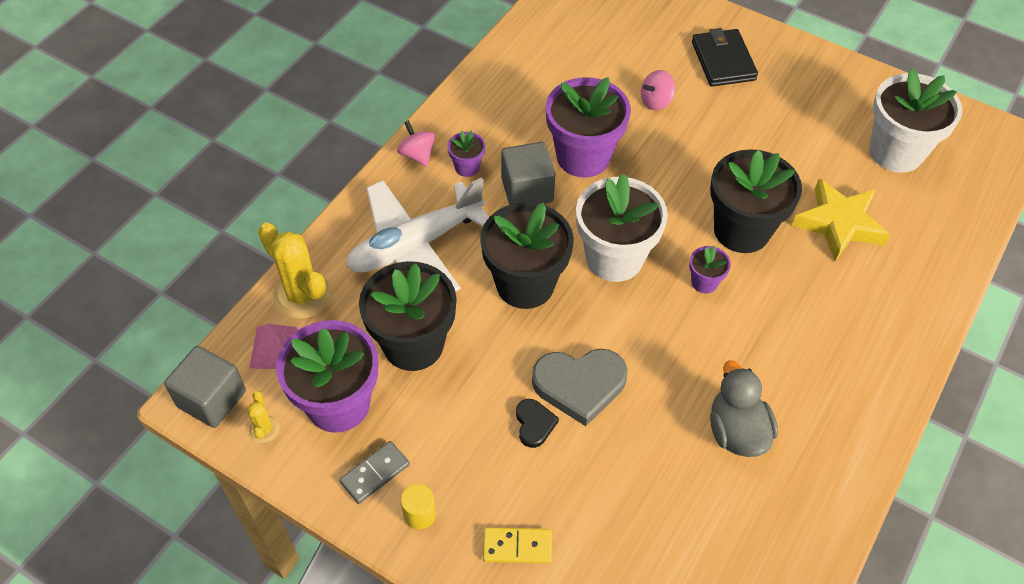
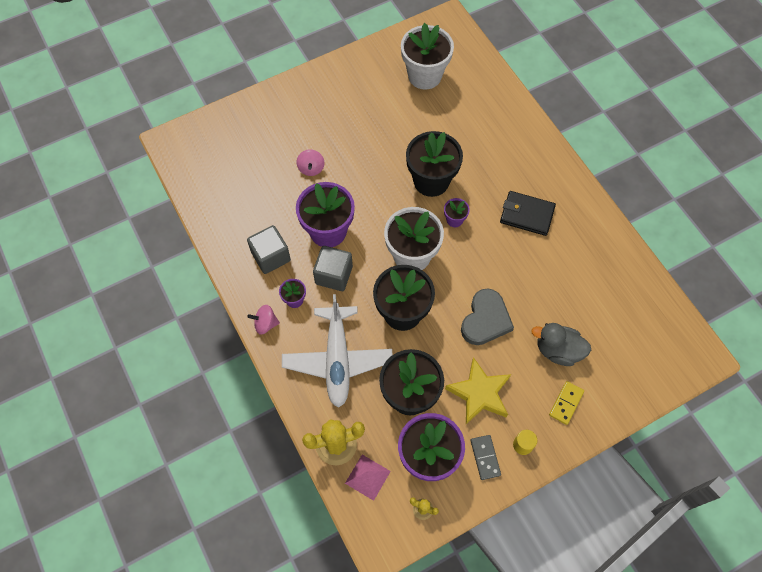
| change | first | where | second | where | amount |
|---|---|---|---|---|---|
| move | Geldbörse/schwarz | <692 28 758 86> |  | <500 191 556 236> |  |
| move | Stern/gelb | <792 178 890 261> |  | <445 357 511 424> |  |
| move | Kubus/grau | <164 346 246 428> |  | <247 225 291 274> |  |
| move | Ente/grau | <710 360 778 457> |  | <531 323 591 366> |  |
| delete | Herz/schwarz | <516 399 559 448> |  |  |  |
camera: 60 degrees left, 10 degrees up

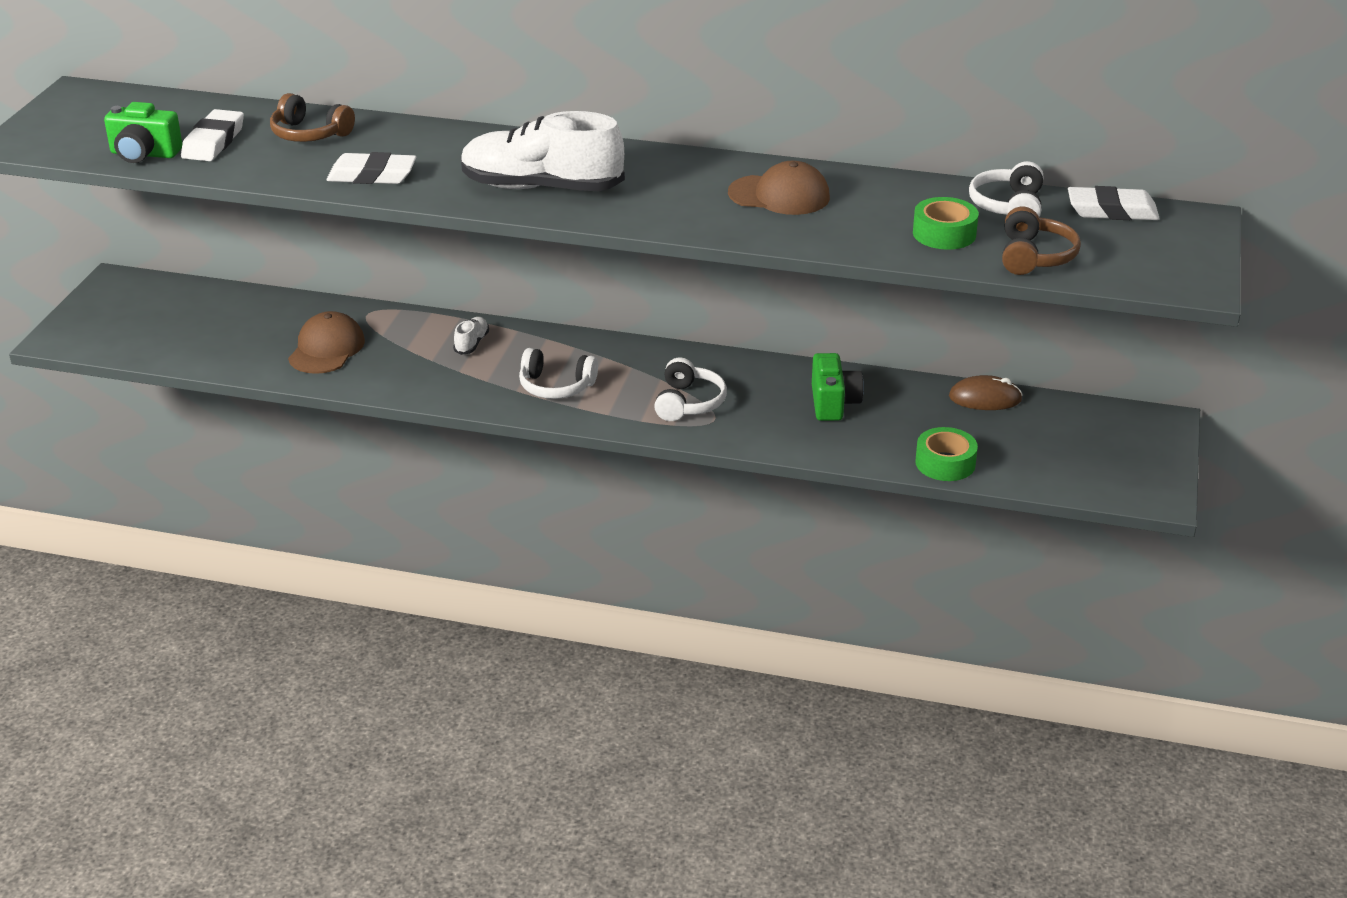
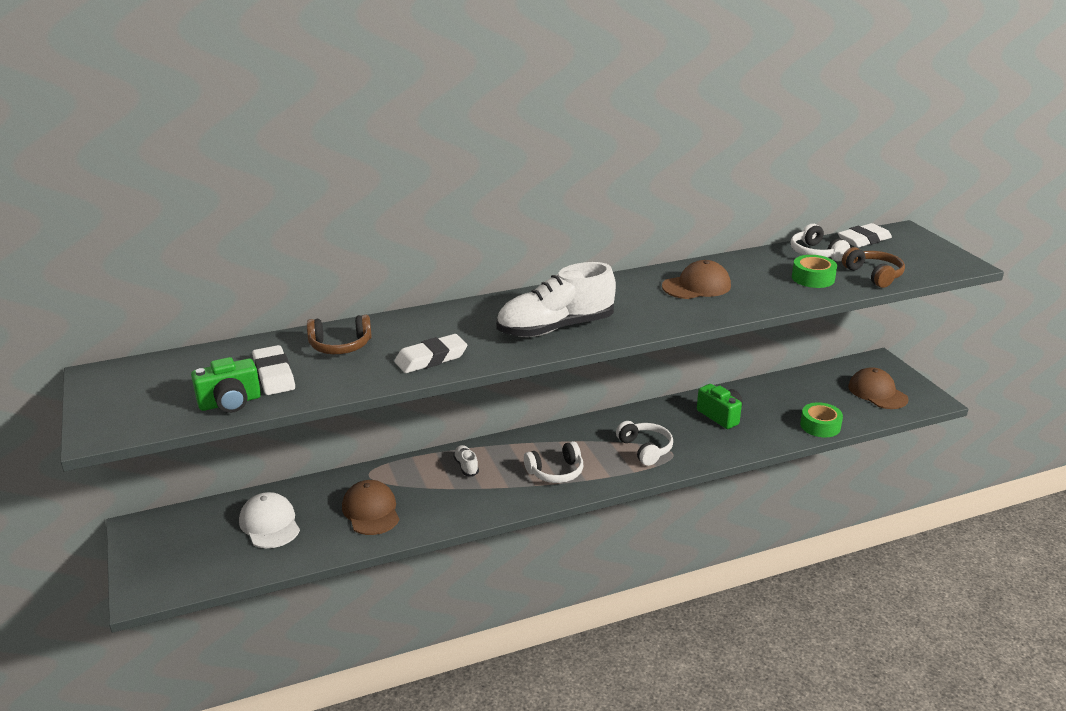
| change | first | where | second | where | amount |
|---|---|---|---|---|---|
| delete | Computermaus/braun | <949 375 1023 410> |  |  |  |
| insert |  |  | Kappe/braun | <848 367 909 409> |  |
| insert |  |  | Kappe/weiß | <239 492 300 548> |  |
camera: 35 degrees left, 5 degrees down

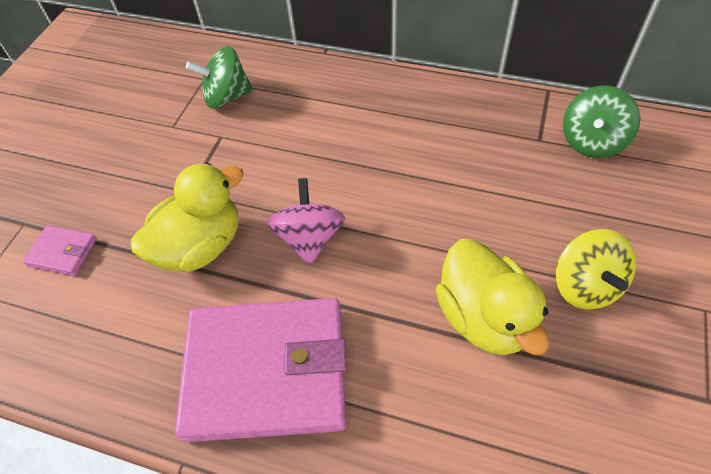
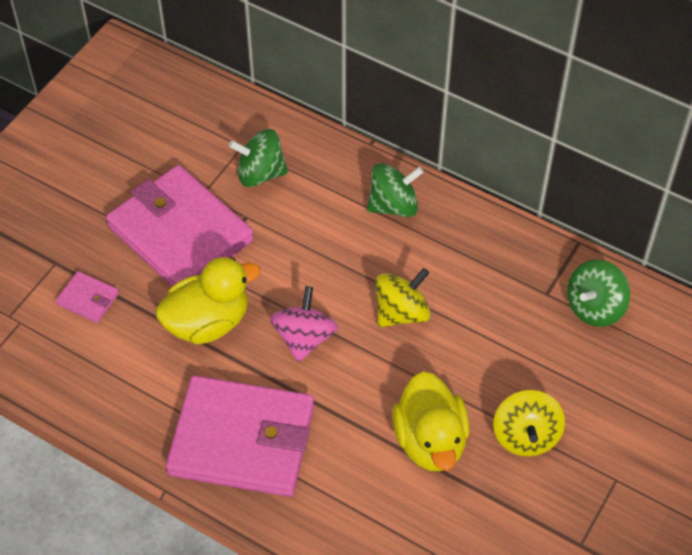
| change | first | where | second | where | amount |
|---|---|---|---|---|---|
| insert |  |  | Kreisel/grün | <367 163 424 217> |  |
| insert |  |  | Geldbörse/rosa | <106 165 254 286> |  |
| insert |  |  | Kreisel/gelb | <375 268 431 327> |  |
camera: 10 degrees right, 0 degrees up

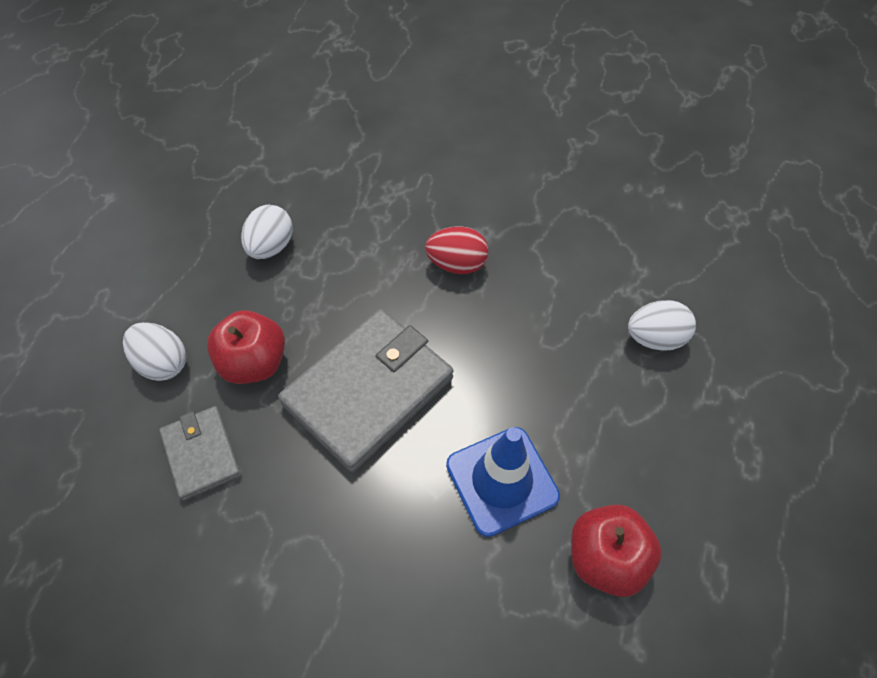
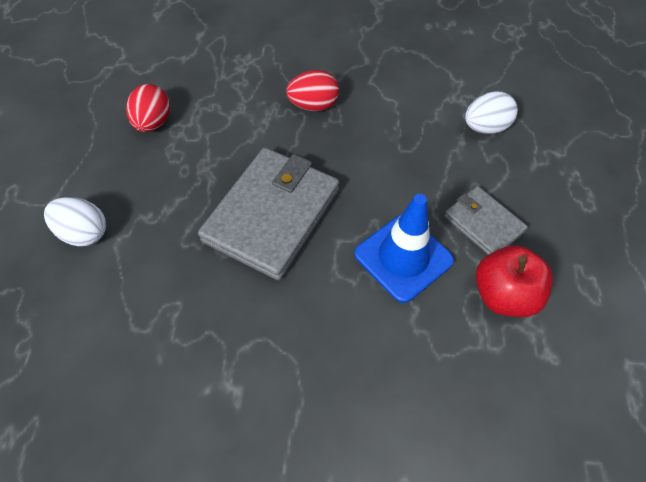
| change | first | where | second | where | amount |
|---|---|---|---|---|---|
| recolor | Ei/weiß | <241 205 293 259> | Ei/rot | <126 84 170 132> |  |
| delete | Apfel/rot | <207 310 285 384> |  |  |  |
| move | Geldbörse/grau | <159 406 241 501> |  | <444 186 528 255> |  |
camera: 15 degrees left, 0 degrees up

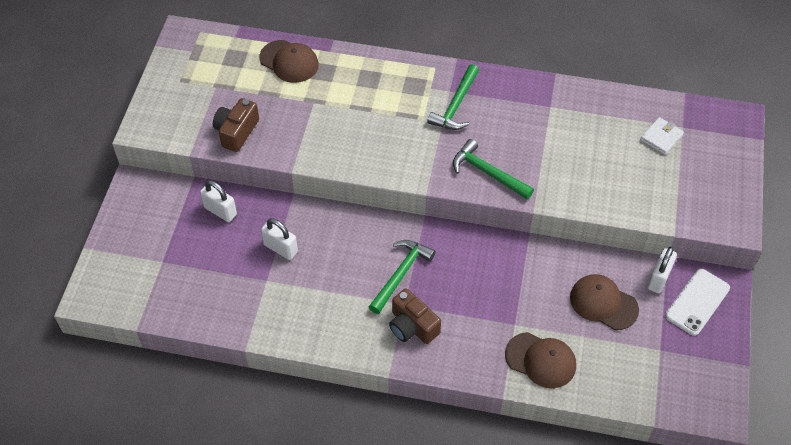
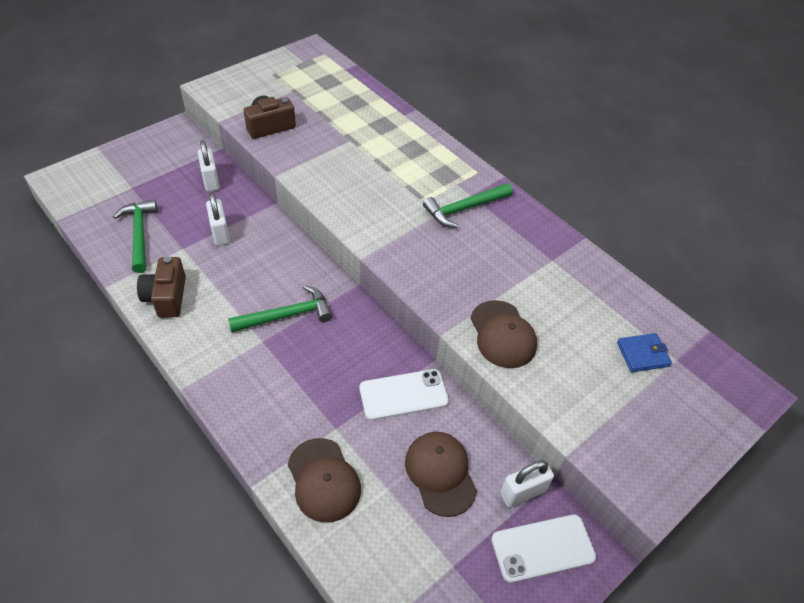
| change | first | where | second | where | amount |
|---|---|---|---|---|---|
| move | Kappe/braun | <259 40 319 83> |  | <470 300 537 368> |  |
| recolor | Geldbörse/weiß | <640 117 684 155> | Geldbörse/blau | <617 333 672 372> |  |
| move | Hammer/grün | <453 139 534 199> |  | <113 200 158 273> |  |
| move | Kamera/braun | <389 288 441 344> |  | <137 256 186 318> |  |
| insert |  |  | Handy/weiß | <359 369 449 420> |  |
camera: 35 degrees right, 5 degrees down

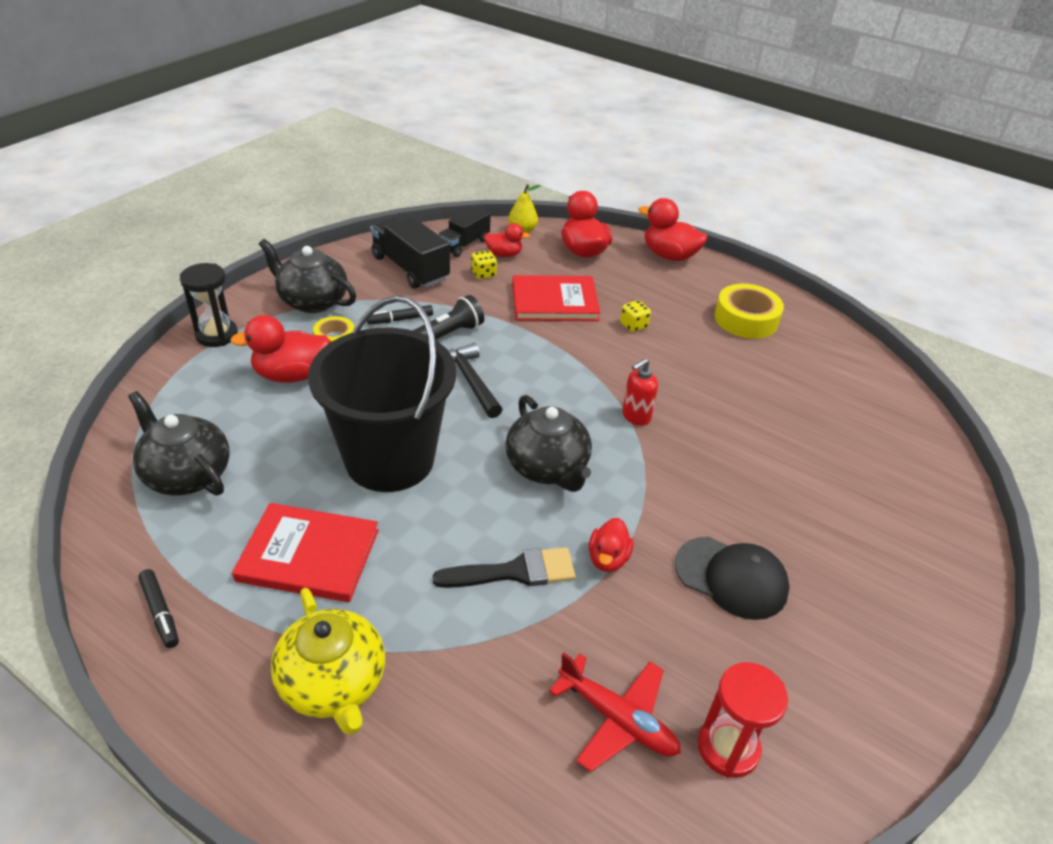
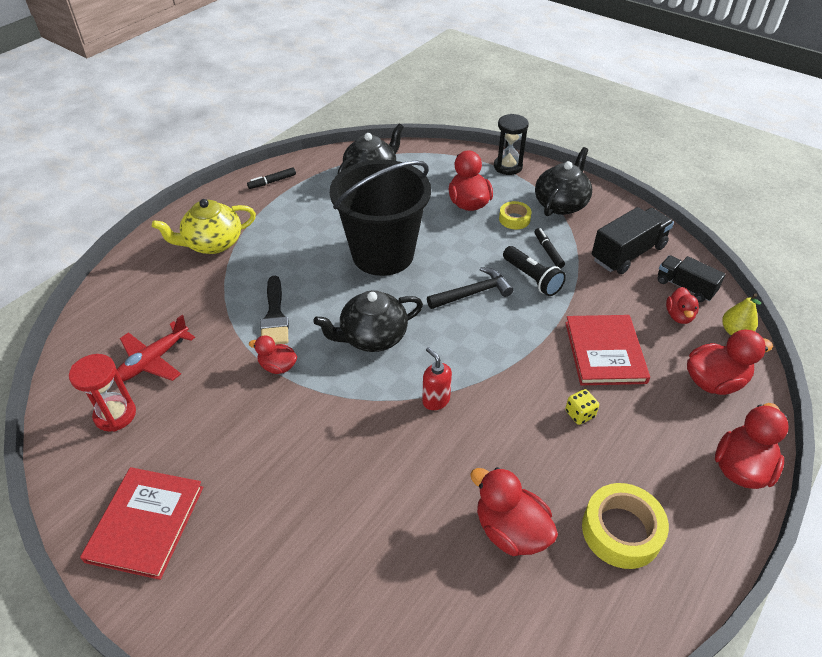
| change | first | where | second | where | amount |
|---|---|---|---|---|---|
| delete | Spielwürfel/gelb | <471 250 497 279> |  |  |  |
| move | Buch/rot | <232 503 379 602> |  | <80 467 203 580> |  |
| delete | Kappe/schwarz | <675 537 790 620> |  |  |  |
| insert |  |  | Ente/rot | <470 467 558 556> |  |
camera: 95 degrees right, 5 degrees up

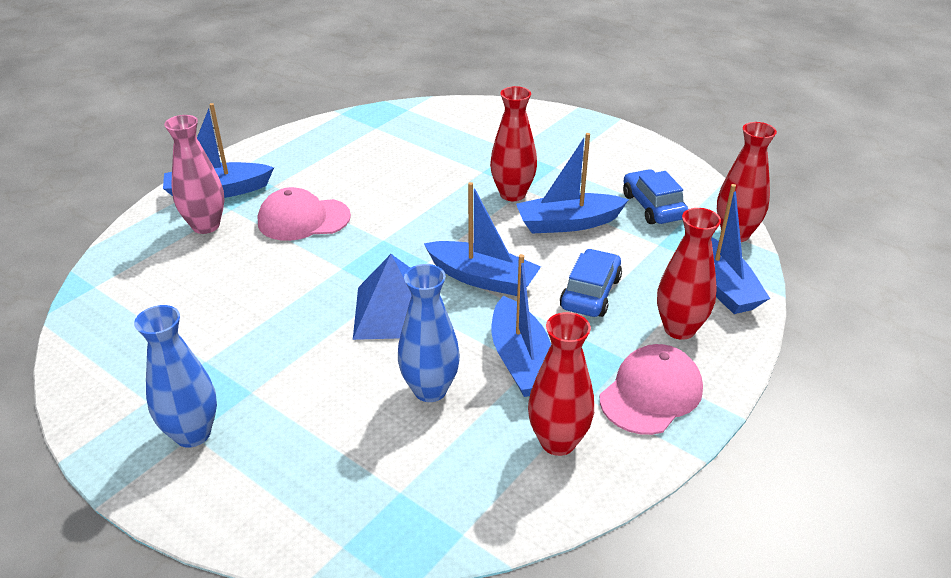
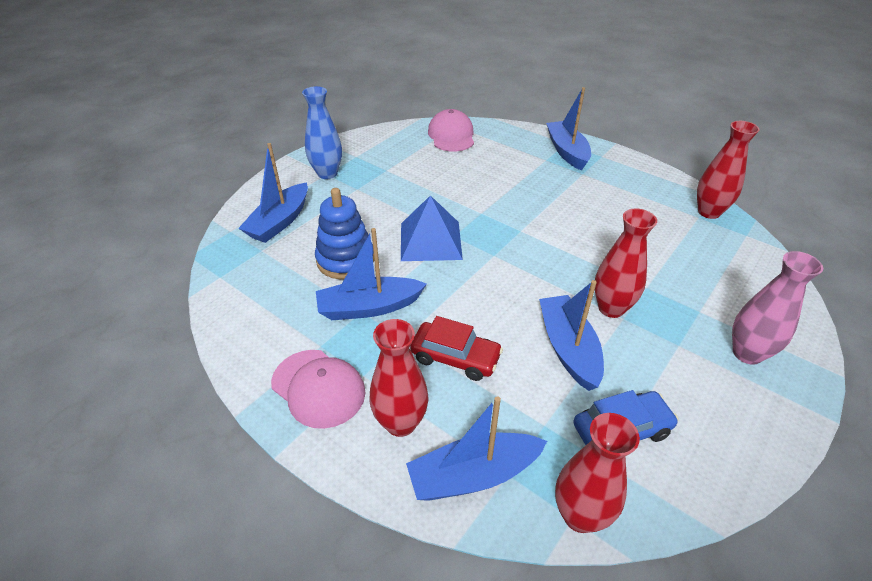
| change | first | where | second | where | amount |
|---|---|---|---|---|---|
| move | Vase/rosa | <164 115 224 234> |  | <732 251 823 365> |  |
| move | Boot/blau | <424 182 541 296> |  | <238 143 308 243> |  |
| move | Kappe/rosa | <258 187 351 241> |  | <428 109 474 152> |  |
| recolor | Auto/blau | <560 249 622 317> | Auto/rot | <410 316 503 381> |  |
| replace | Vase/blau | <398 264 460 402> | Stapelspielzeug/blau | <315 188 374 279> |  |
| move | Vase/rot | <528 312 594 456> |  | <697 121 760 219> |  |
camera: 90 degrees right, 5 degrees up

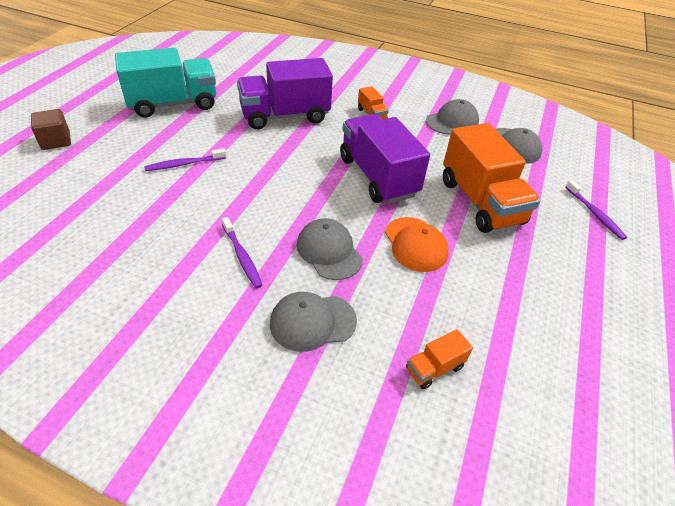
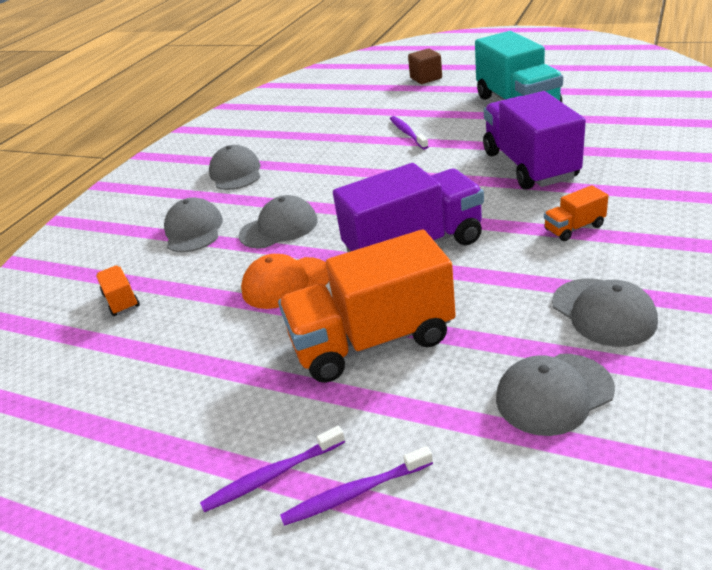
| change | first | where | second | where | amount |
|---|---|---|---|---|---|
| move | Zahnbürste/lila | <222 217 262 288> |  | <200 426 345 512> |  |
| insert |  |  | Kappe/grau | <209 145 260 190> |  |
camera: 100 degrees right, 10 degrees down

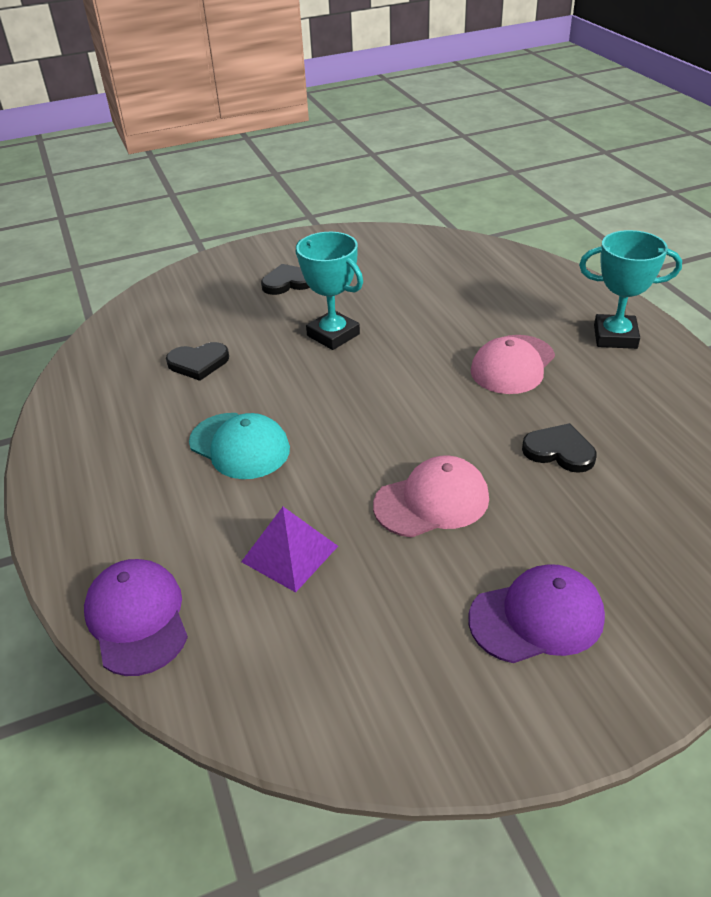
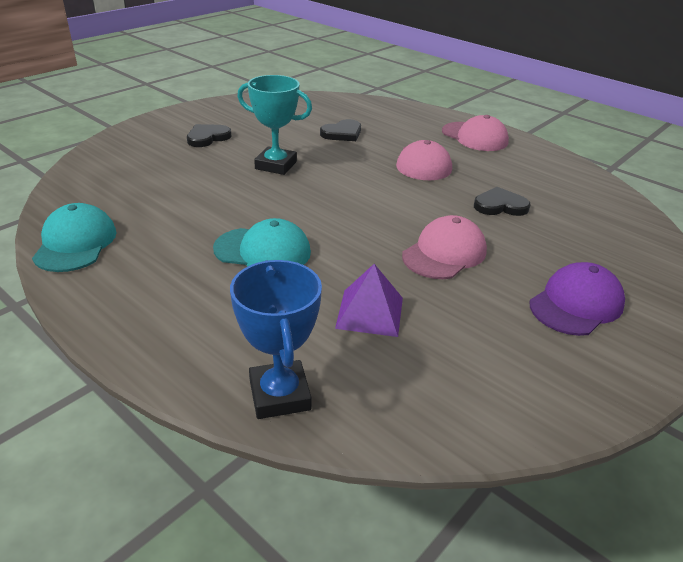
| change | first | where | second | where | amount |
|---|---|---|---|---|---|
| replace | Pokal/türkis | <579 230 682 349> | Kappe/rosa | <442 115 509 151> |  |
| move | Herz/schwarz | <166 342 229 381> |  | <320 119 361 141> |  |
| replace | Kappe/lila | <84 559 188 676> | Pokal/blau | <230 260 322 419> |  |
| insert |  |  | Kappe/türkis | <32 203 117 272> |  |
camera: 30 degrees left, 5 degrees down

